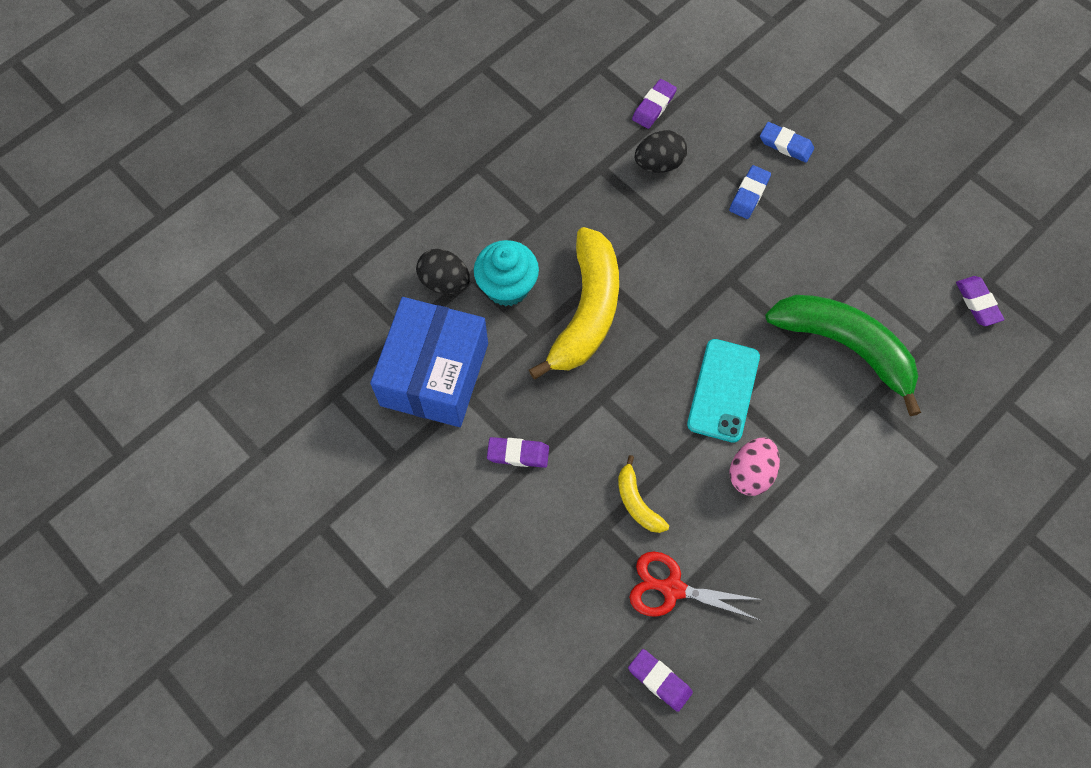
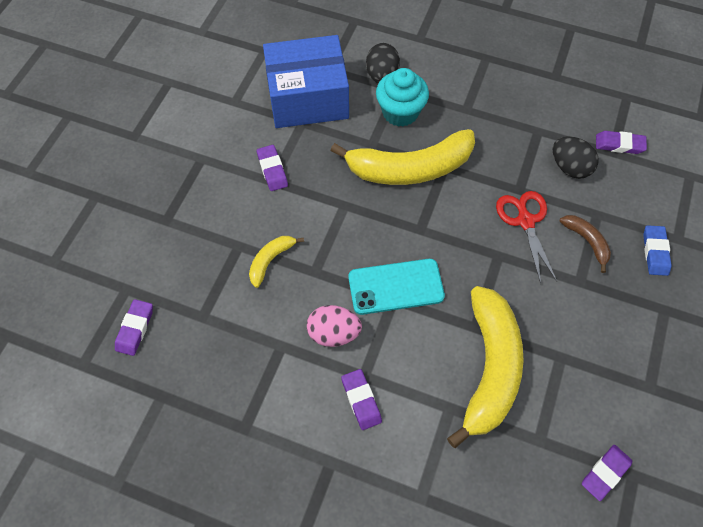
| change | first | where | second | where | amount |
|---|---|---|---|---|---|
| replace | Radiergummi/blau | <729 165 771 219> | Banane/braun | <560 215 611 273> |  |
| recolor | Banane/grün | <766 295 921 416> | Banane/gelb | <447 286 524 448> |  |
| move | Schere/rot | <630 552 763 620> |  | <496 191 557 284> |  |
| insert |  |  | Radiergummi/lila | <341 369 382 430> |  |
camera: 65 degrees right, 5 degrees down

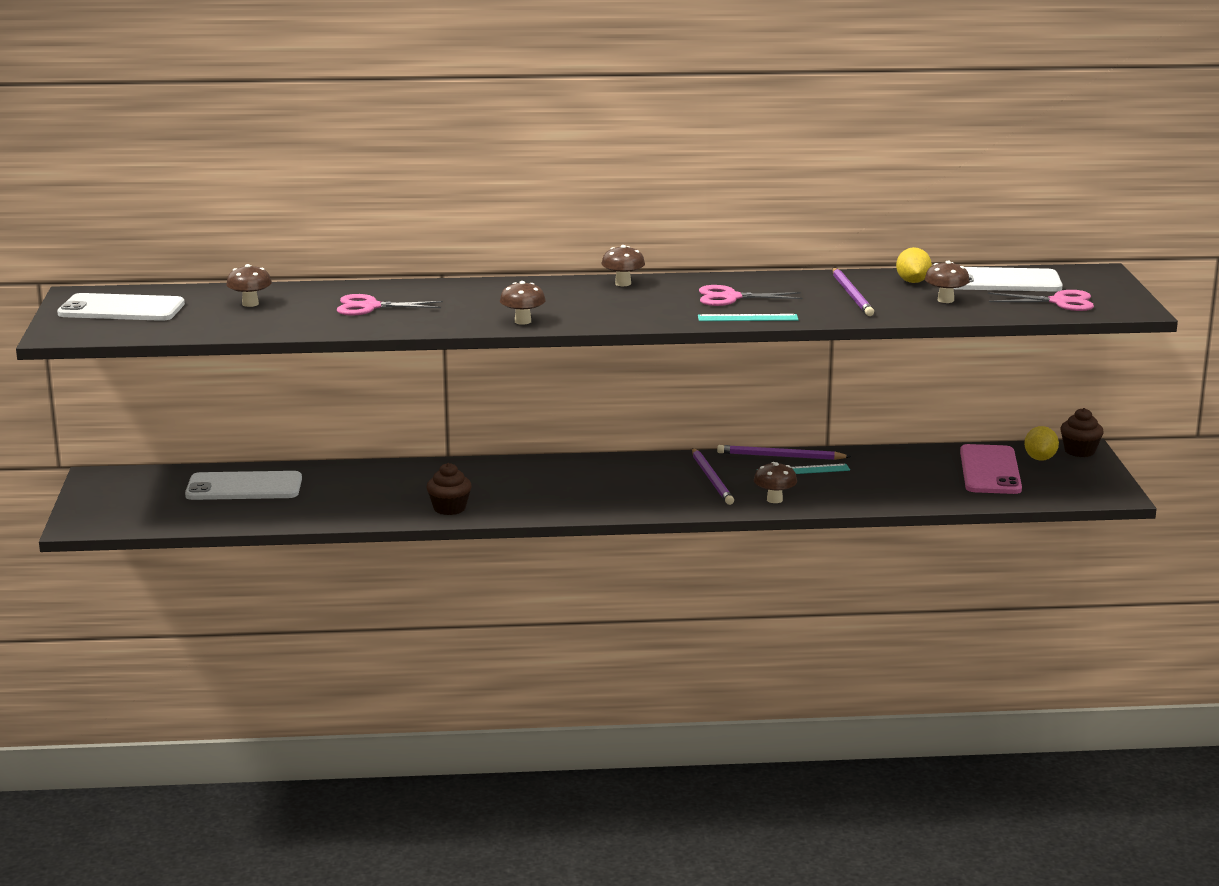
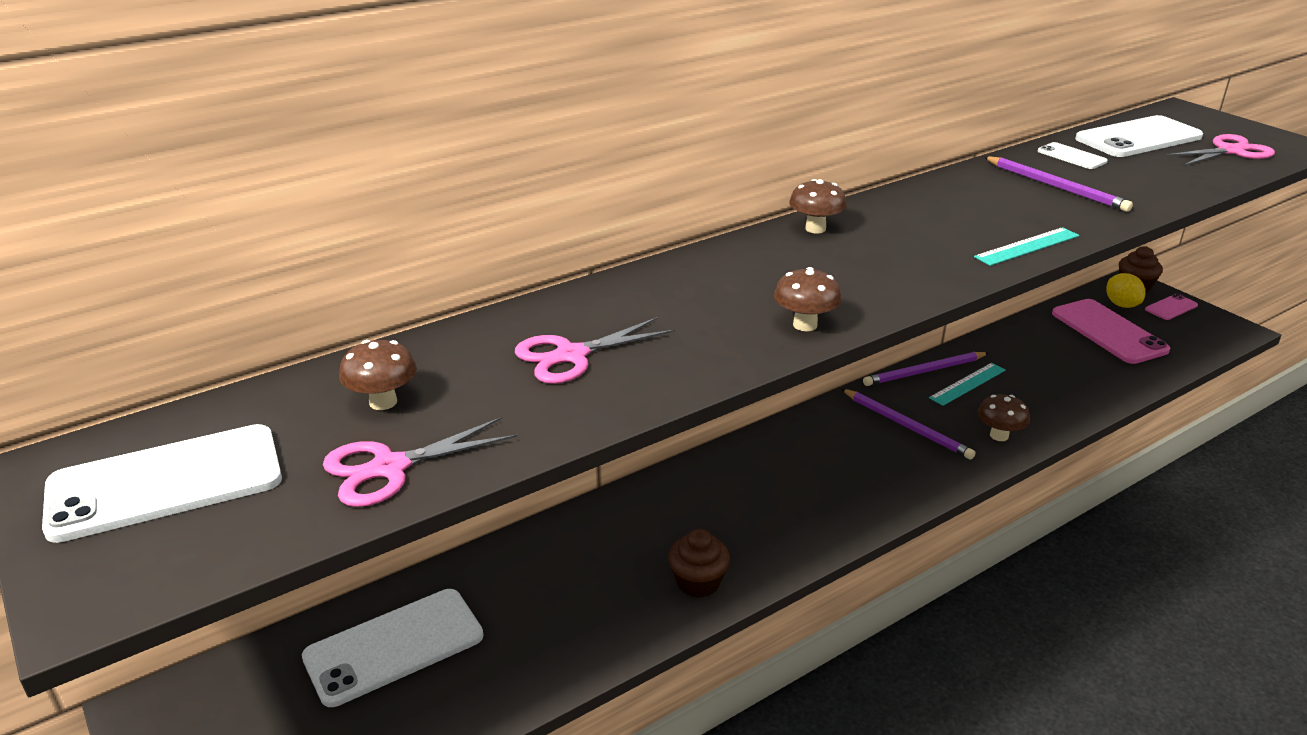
| change | first | where | second | where | amount |
|---|---|---|---|---|---|
| replace | Zitrone/gelb | <896 247 932 283> | Handy/weiß | <1038 142 1108 169> |  |
| delete | Pilz/braun | <925 261 970 303> |  |  |  |
| move | Schere/rosa | <699 285 802 306> |  | <323 417 517 507> |  |
| insert |  |  | Handy/rosa | <1145 294 1198 320> |  |
camera: 30 degrees left, 10 degrees up

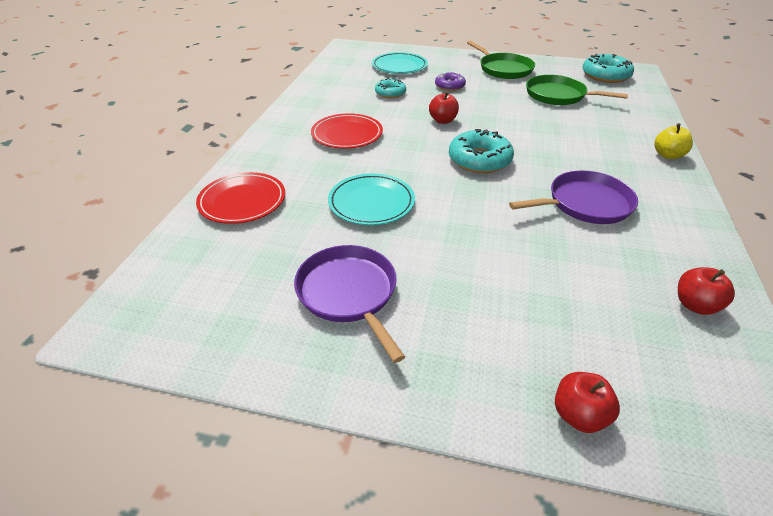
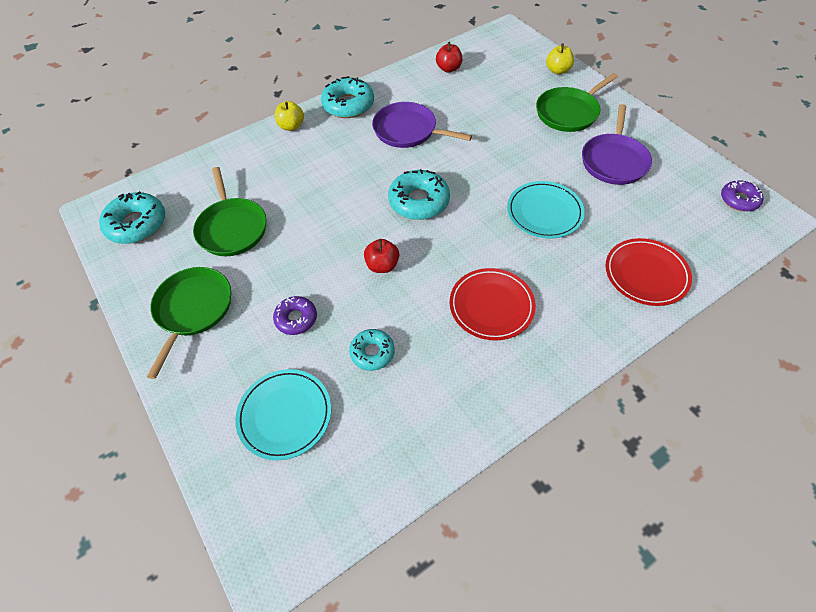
| change | first | where | second | where | amount |
|---|---|---|---|---|---|
| recolor | Apfel/rot | <555 372 620 433> | Apfel/gelb | <546 43 574 75> |  |
| insert |  |  | Pfanne/grün | <536 73 618 132> |  |
| insert |  |  | Donut/türkis | <321 76 374 118> |  |
| insert |  |  | Donut/lila | <721 180 763 212> |  |
camera: 135 degrees left, 15 degrees up

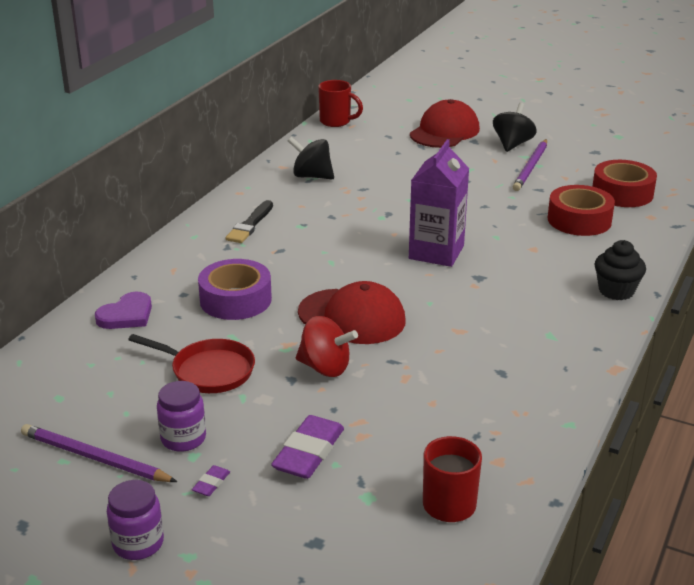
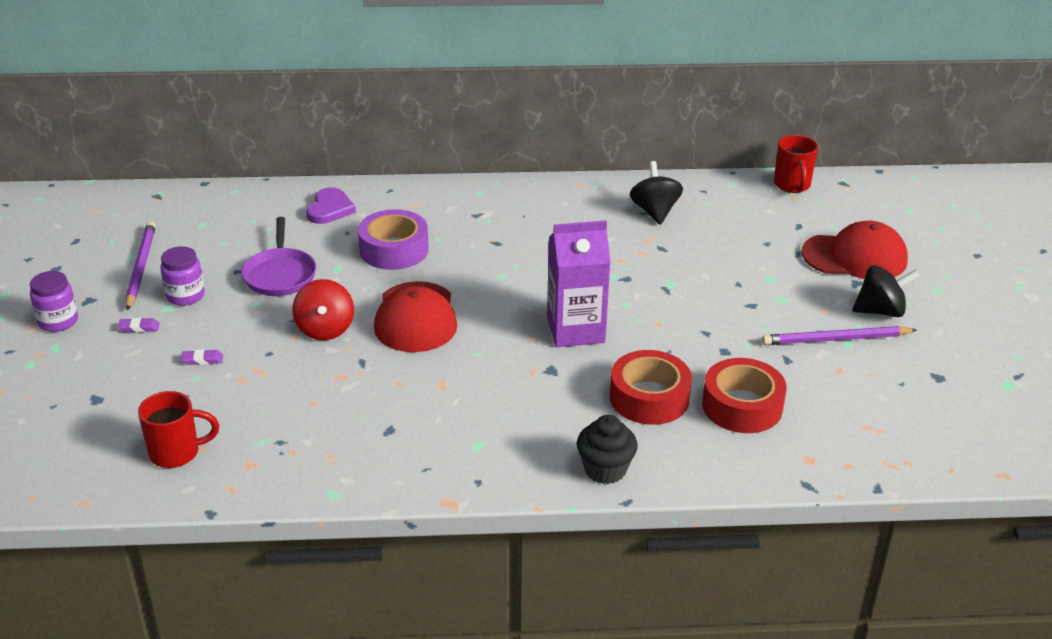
| change | first | where | second | where | amount |
|---|---|---|---|---|---|
| move | Klebeband/rot | <592 160 657 207> |  | <610 350 692 425> |  |
| delete | Pinsel/schwarz | <226 200 273 243> |  |  |  |
| rotate | Herz/lila | <95 292 152 329> |  | <306 187 356 224> | 90 degrees counterclockwise |
| recolor | Pfanne/rot | <128 334 255 393> | Pfanne/lila | <242 217 316 296> |  |
| resize | Radiergummi/lila | <271 415 344 479> |  | <181 350 223 365> | x0.46 |
camera: 60 degrees right, 5 degrees up

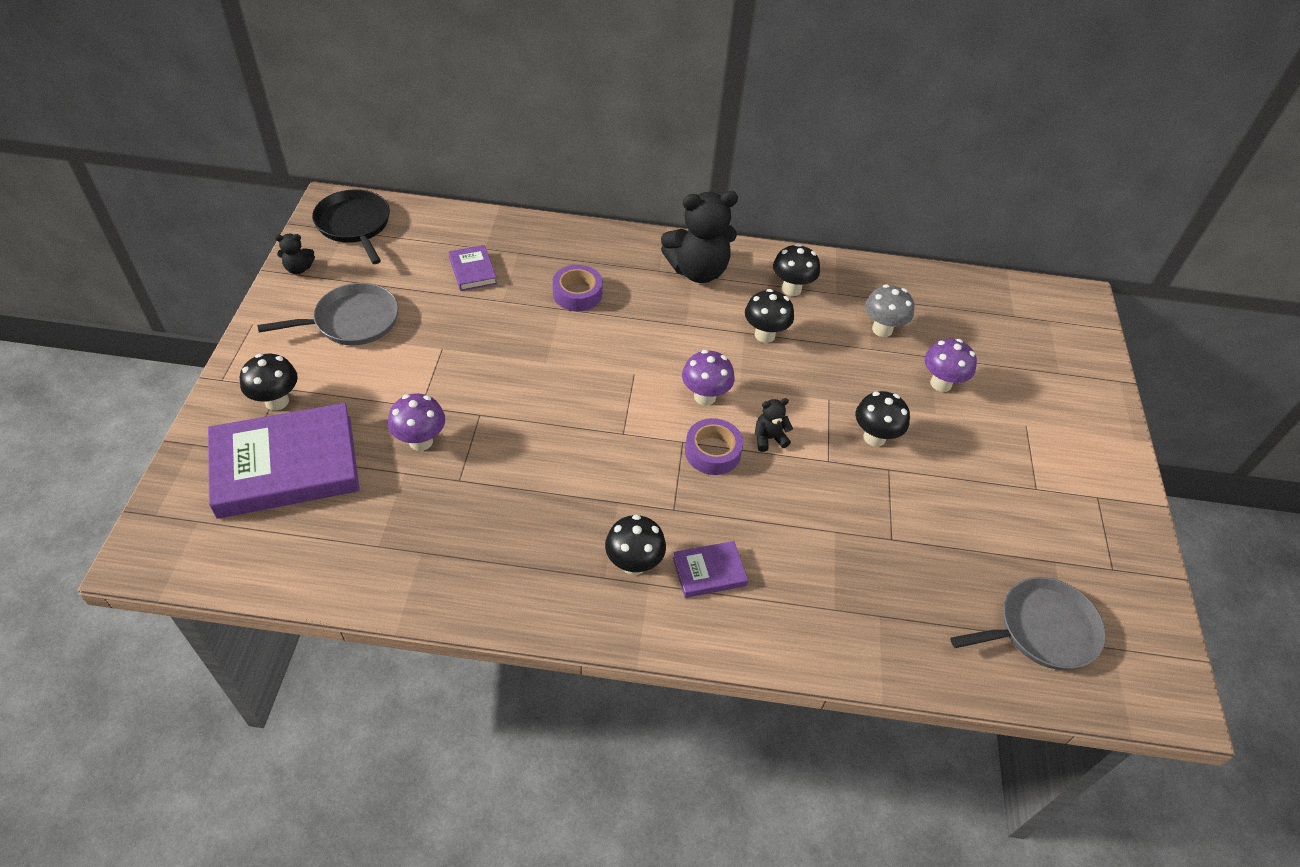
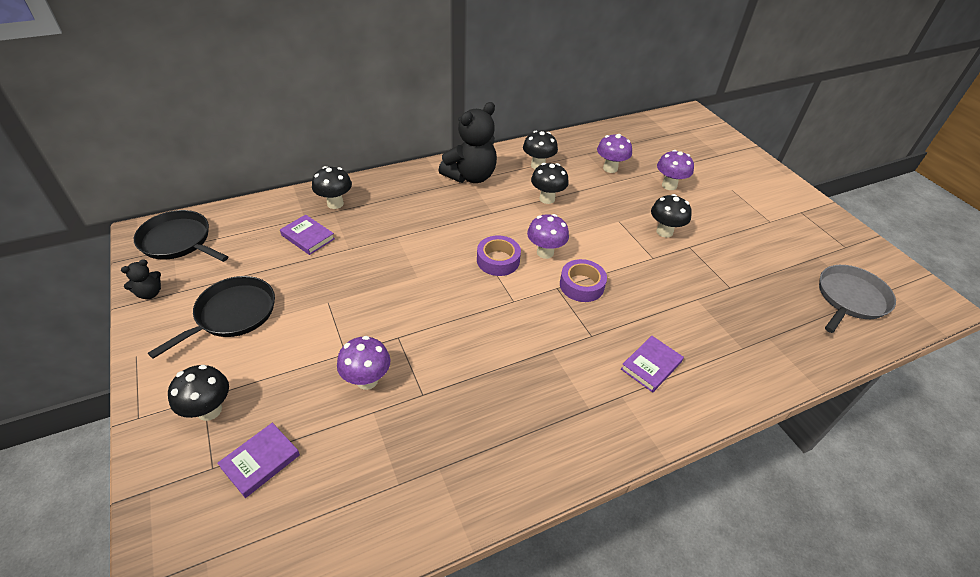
| change | first | where | second | where | amount |
|---|---|---|---|---|---|
| move | Klebeband/lila | <552 265 603 311> |  | <477 235 521 276> |  |
| recolor | Pfanne/grau | <257 283 399 345> | Pfanne/schwarz | <148 276 275 359> |  |
| recolor | Pilz/grau | <865 284 914 337> | Pilz/lila | <597 134 632 173> |  |
| delete | Teddybär/schwarz | <754 398 793 452> |  |  |  |
| resize | Buch/lila | <208 403 360 519> |  | <217 423 300 498> | x0.45 |
| move | Pilz/schwarz | <605 515 666 575> |  | <312 166 352 209> |  |
camera: 30 degrees left, 5 degrees down

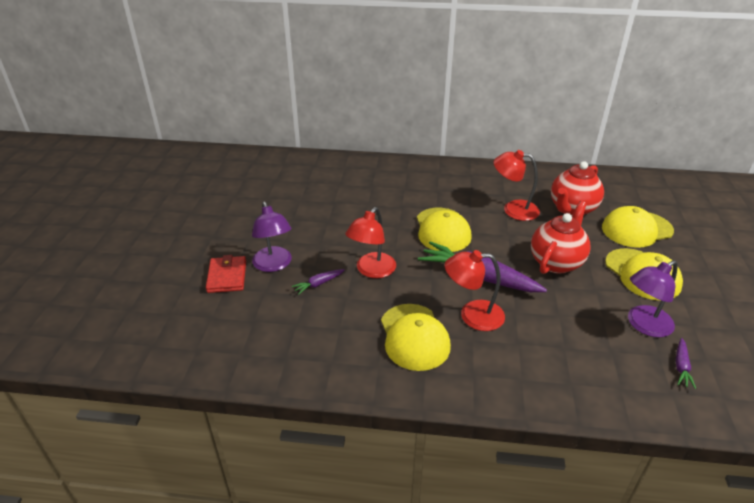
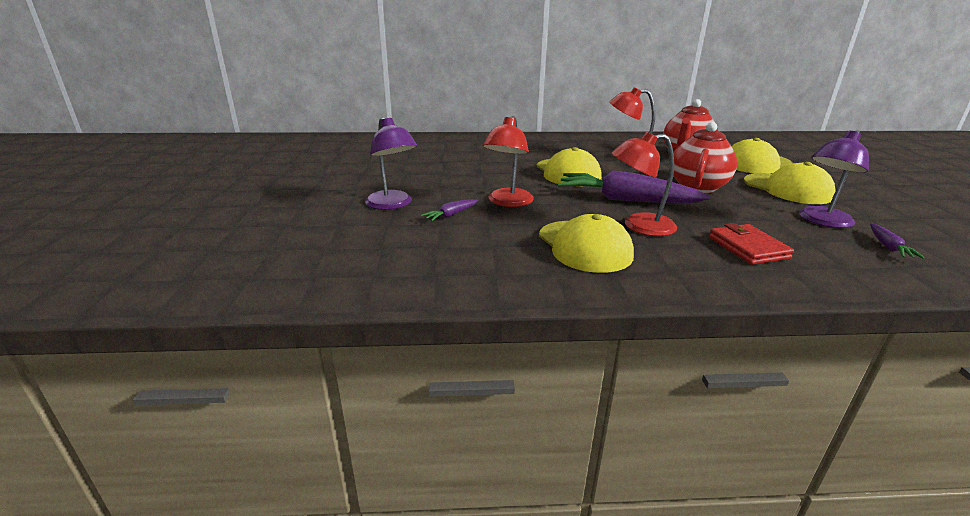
| change | first | where | second | where | amount |
|---|---|---|---|---|---|
| move | Geldbörse/rot | <206 255 246 293> |  | <709 223 794 265> |  |
camera: 10 degrees left, 10 degrees down

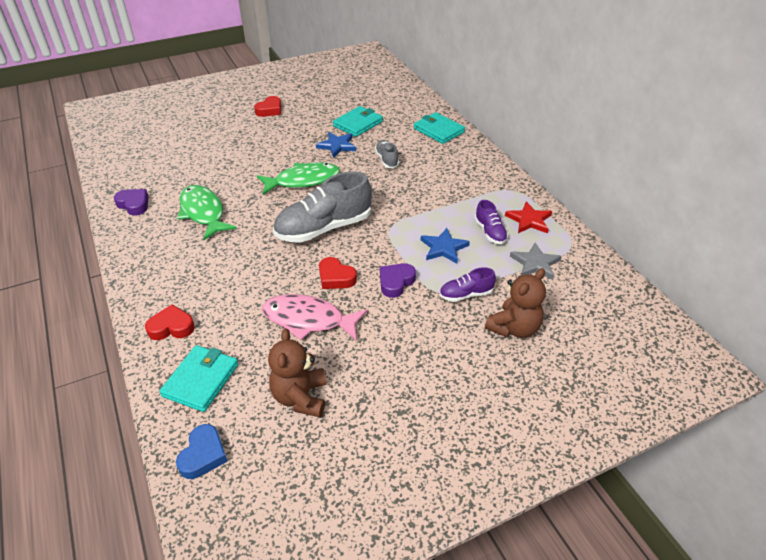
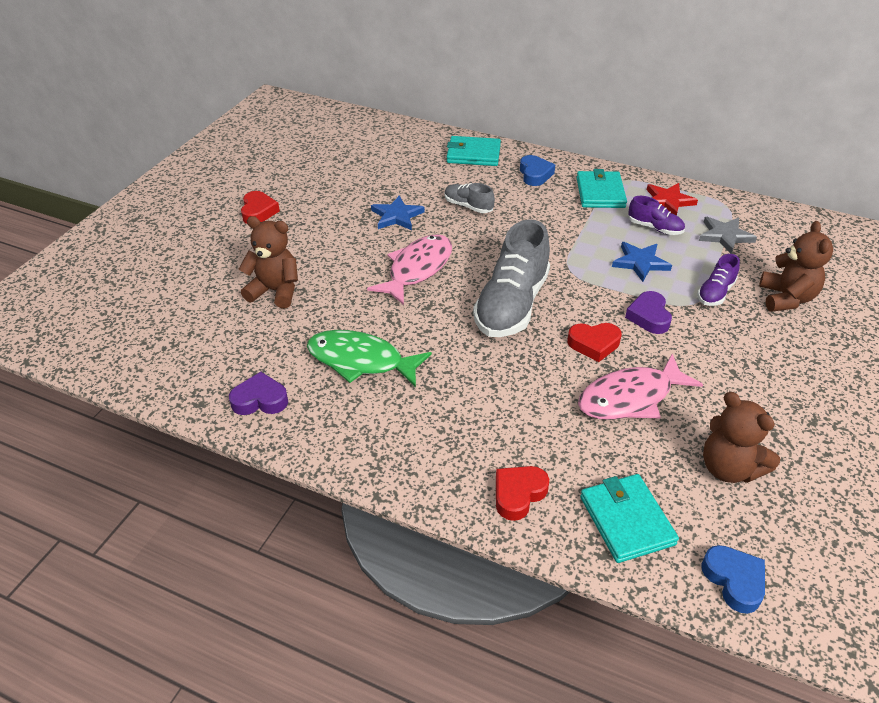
| change | first | where | second | where | amount |
|---|---|---|---|---|---|
| move | Geldbörse/türkis | <333 106 383 137> |  | <576 169 627 208> |  |
| recolor | Fisch/grün | <257 162 340 195> | Fisch/rosa | <367 234 452 305> |  |
| insert |  |  | Herz/blau | <520 155 555 186> |  |
| insert |  |  | Teddybär/braun | <239 216 298 308> |  |
camera: 40 degrees left, 0 degrees up

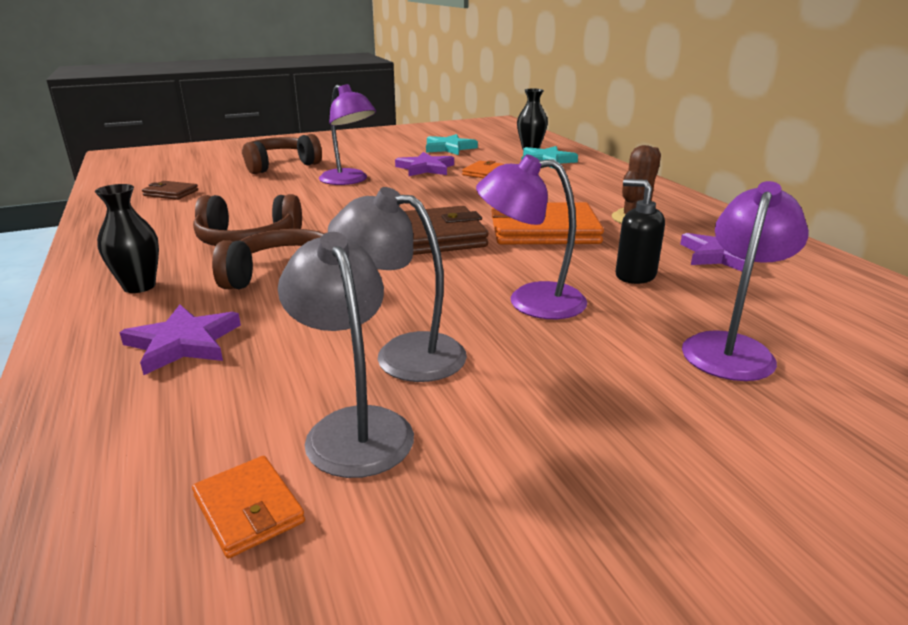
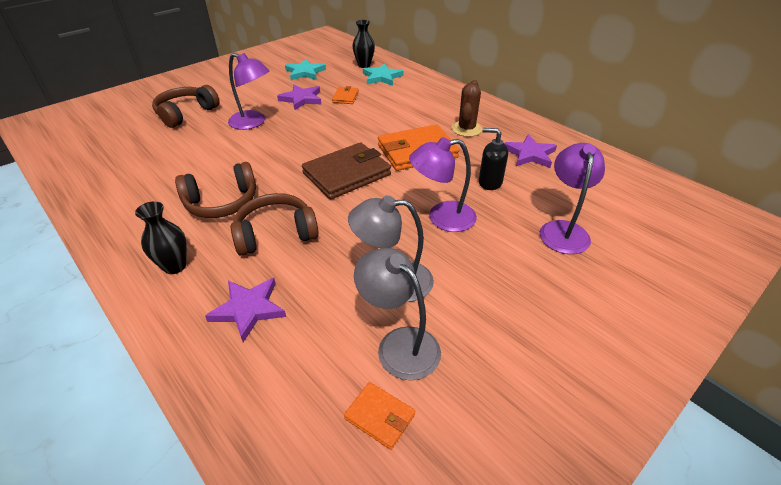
| change | first | where | second | where | amount |
|---|---|---|---|---|---|
| delete | Geldbörse/braun | <142 181 198 200> |  |  |  |
camera: 20 degrees left, 15 degrees up

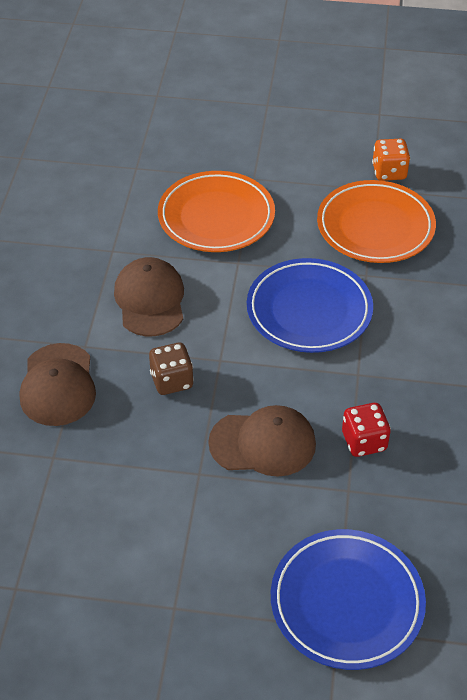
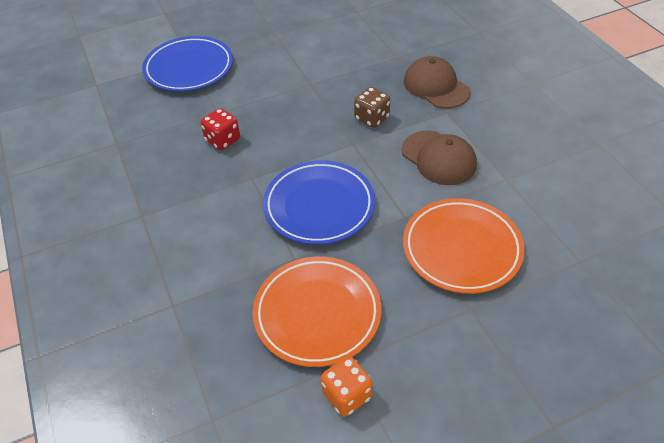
| change | first | where | second | where | amount |
|---|---|---|---|---|---|
| delete | Kappe/braun | <208 405 316 477> |  |  |  |
camera: 150 degrees right, 0 degrees up

